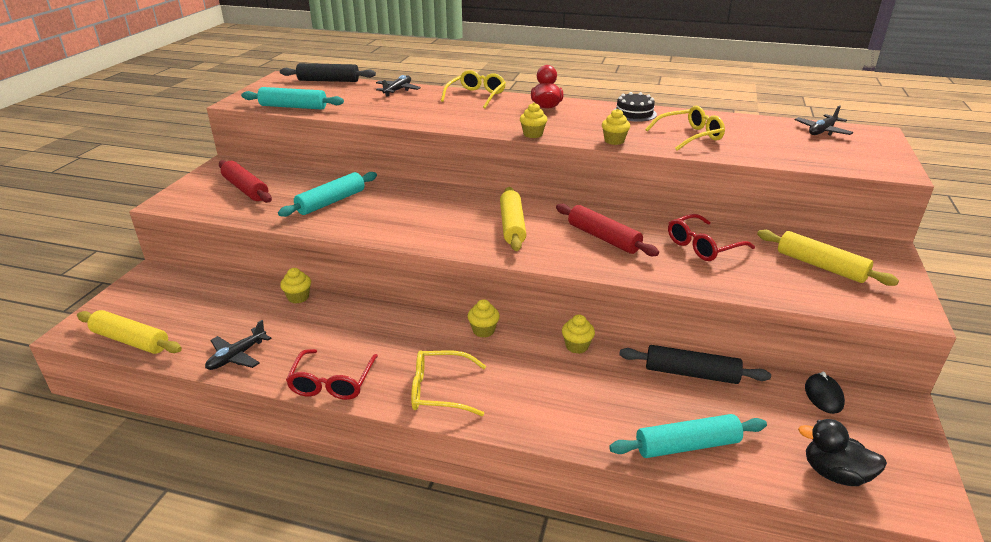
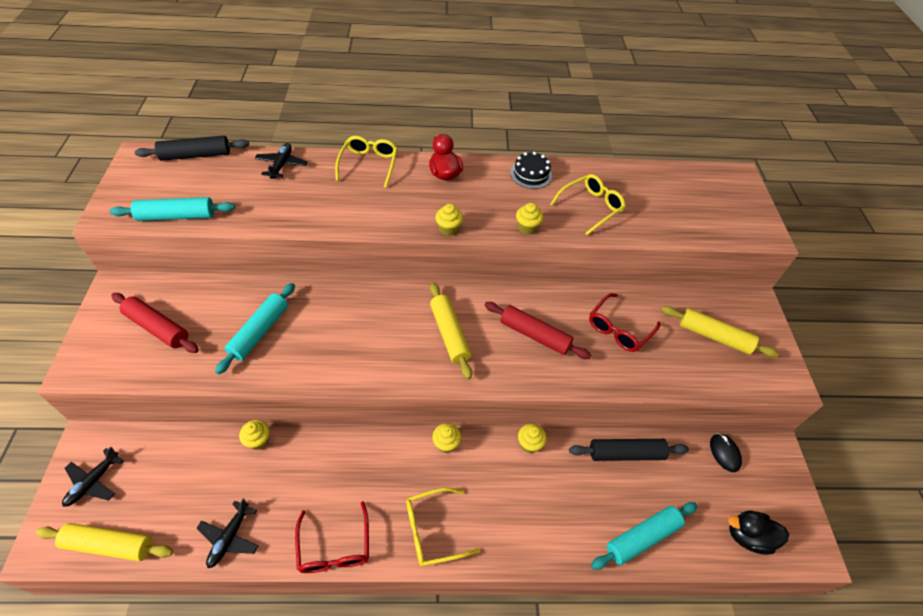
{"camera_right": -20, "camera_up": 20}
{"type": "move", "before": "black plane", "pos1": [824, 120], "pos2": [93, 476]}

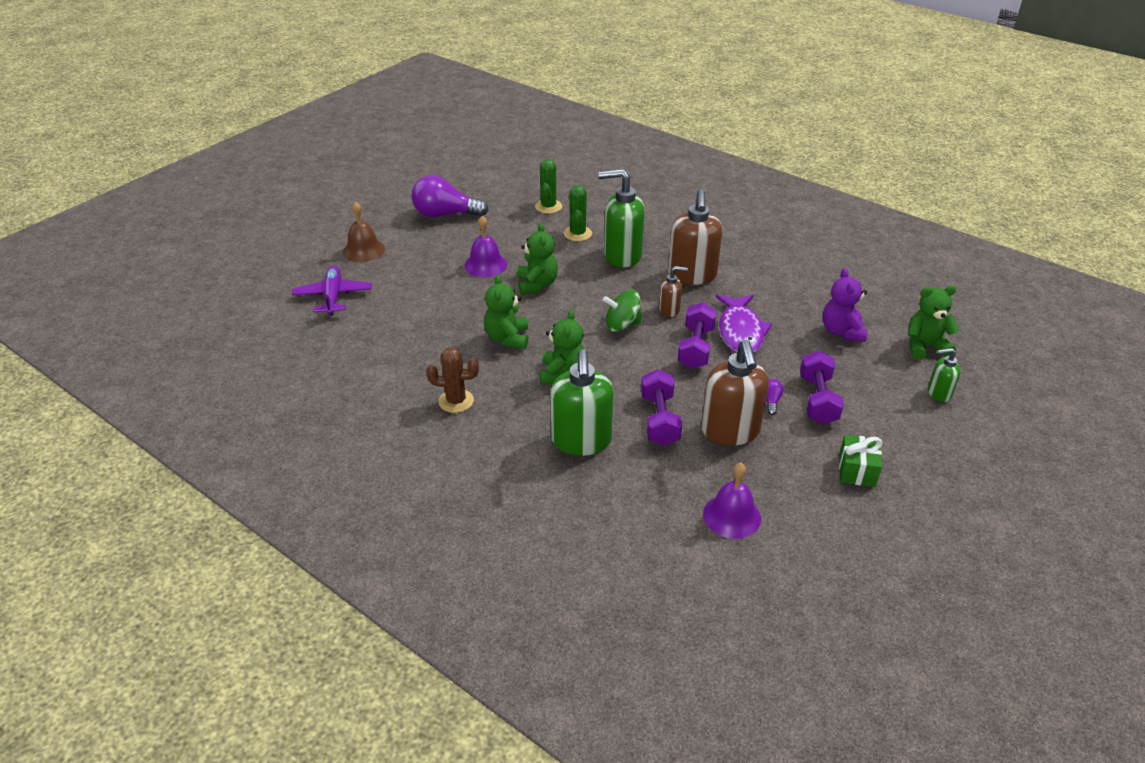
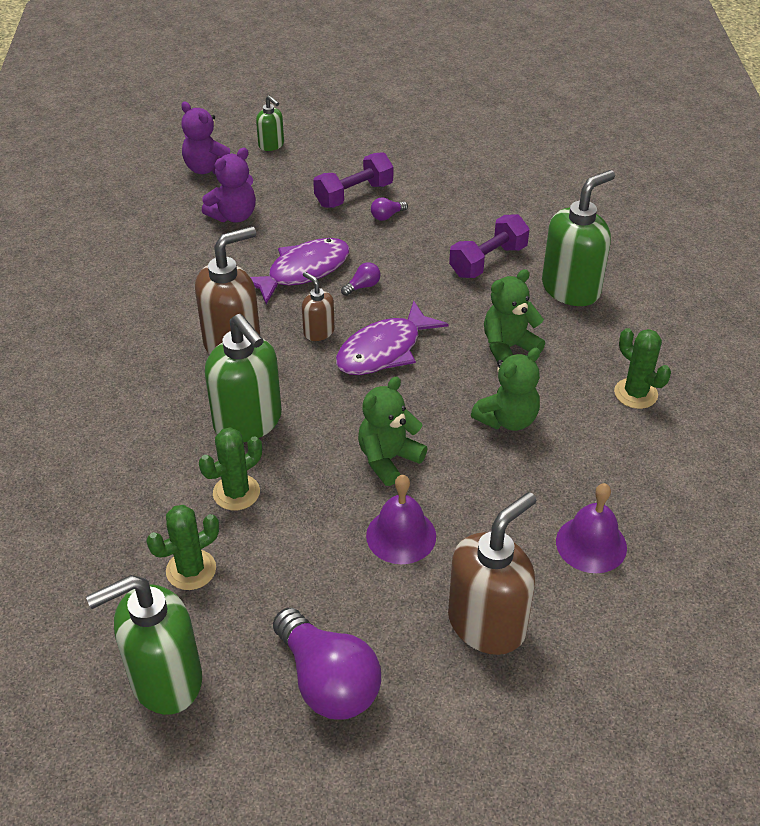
{"camera_right": -130, "camera_up": 5}
{"type": "delete", "before": "brown bell", "pos1": [364, 232]}
{"type": "delete", "before": "purple plane", "pos1": [332, 290]}
{"type": "recolor", "before": "green teddy bear", "after": "purple teddy bear", "pos1": [934, 322], "pos2": [206, 138]}
{"type": "replace", "before": "green spinning top", "after": "purple fish", "pos1": [622, 311], "pos2": [392, 338]}
{"type": "replace", "before": "purple dumbbell", "after": "purple light bulb", "pos1": [697, 335], "pos2": [360, 279]}
{"type": "move", "before": "brown soap dispenser", "pos1": [735, 392], "pos2": [492, 573]}
{"type": "recolor", "before": "brown cactus", "after": "green cactus", "pos1": [452, 380], "pos2": [642, 368]}
{"type": "delete", "before": "green gift", "pos1": [860, 461]}
{"type": "move", "before": "purple bell", "pos1": [732, 501], "pos2": [591, 528]}
{"type": "insert", "after": "green soap dispenser", "pos2": [144, 645]}

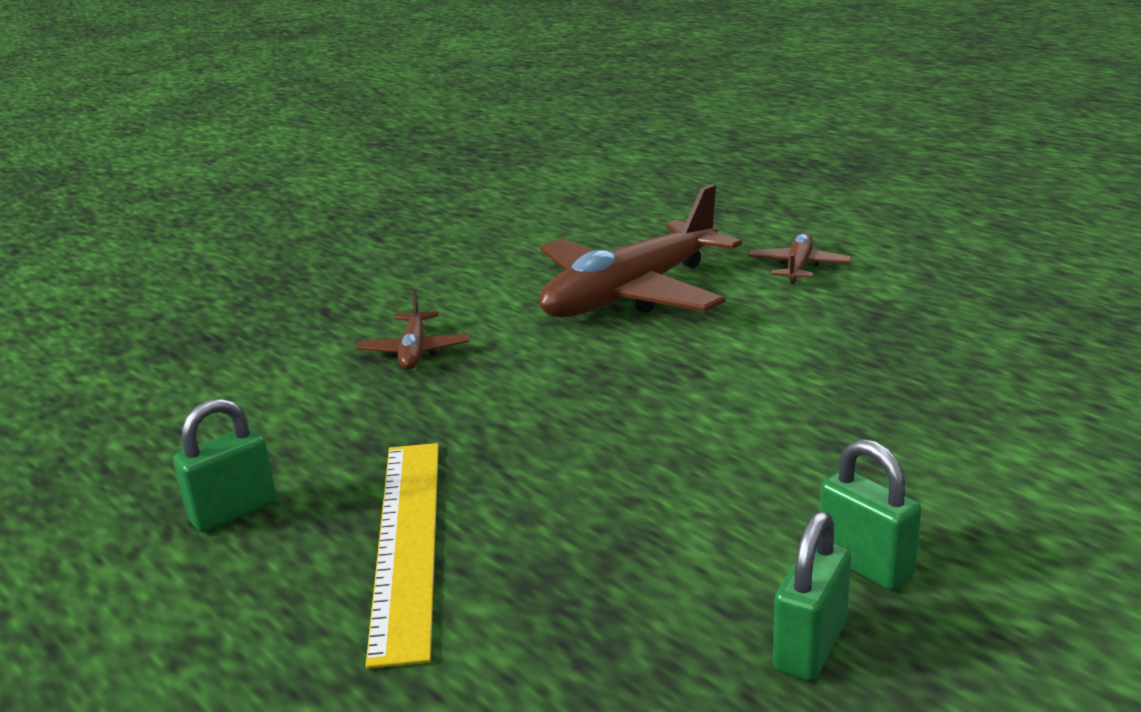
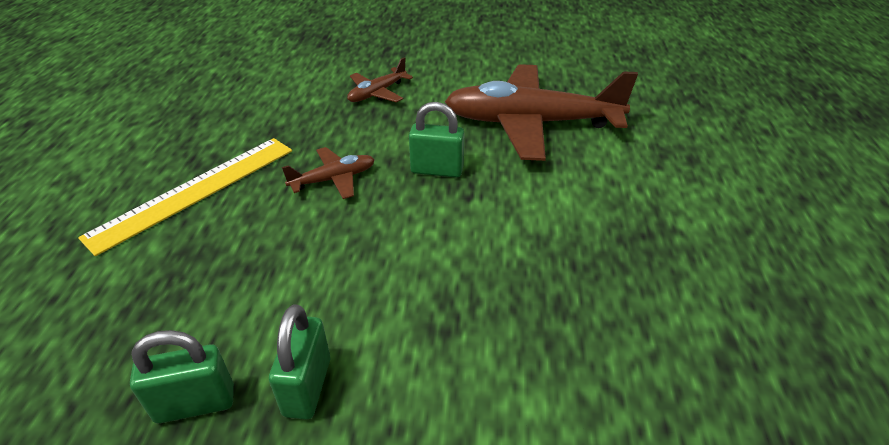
{"camera_right": 45, "camera_up": 15}
{"type": "move", "before": "brown plane", "pos1": [799, 258], "pos2": [328, 173]}
{"type": "move", "before": "green padlock", "pos1": [225, 465], "pos2": [436, 140]}

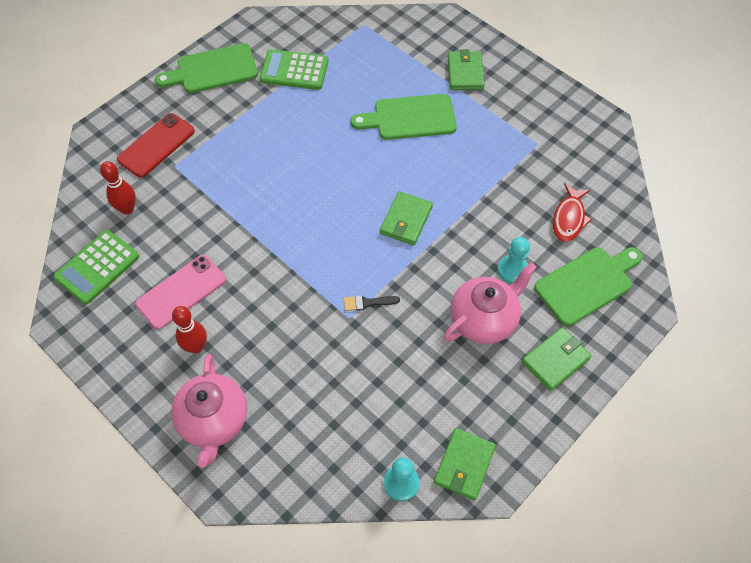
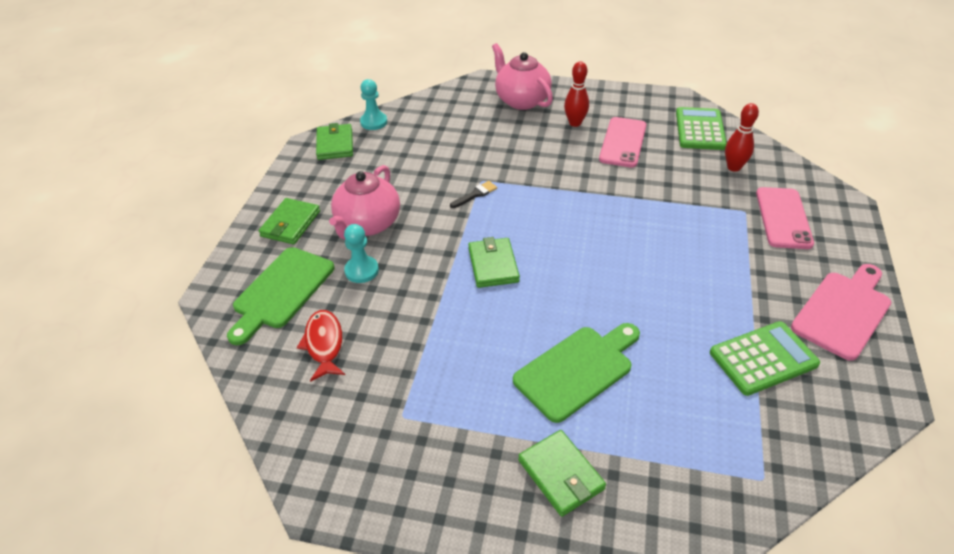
{"camera_right": 150, "camera_up": -15}
{"type": "recolor", "before": "green cutting board", "after": "pink cutting board", "pos1": [206, 68], "pos2": [841, 312]}
{"type": "recolor", "before": "red phone", "after": "pink phone", "pos1": [156, 145], "pos2": [785, 218]}

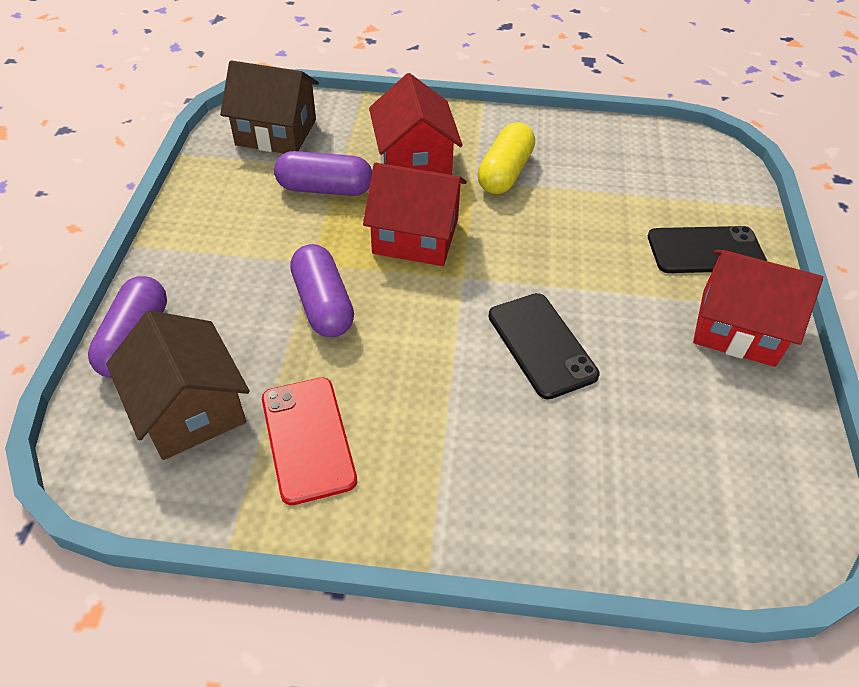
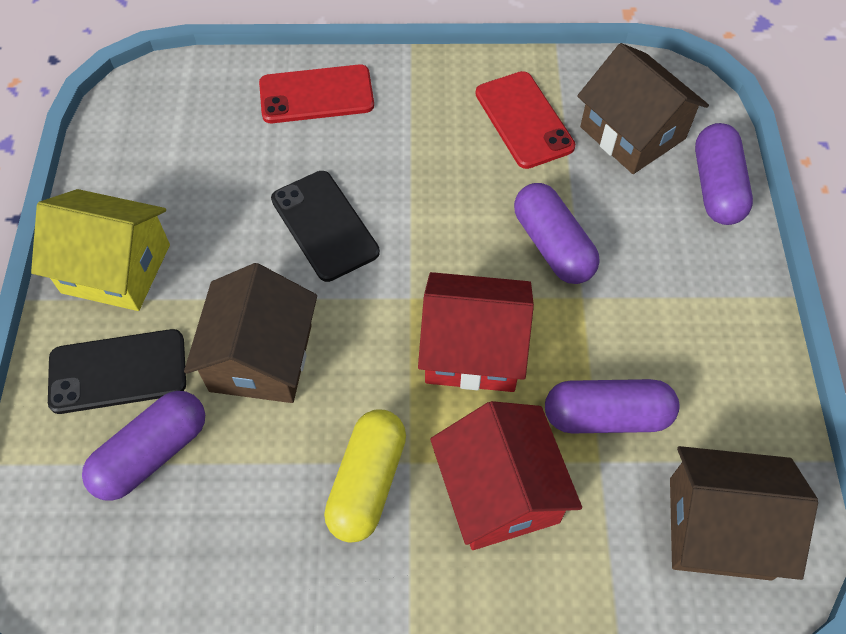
{"camera_right": 175, "camera_up": 10}
{"type": "recolor", "before": "red house", "after": "yellow house", "pos1": [758, 308], "pos2": [100, 250]}
{"type": "insert", "after": "red phone", "pos2": [316, 93]}
{"type": "insert", "after": "brown house", "pos2": [250, 333]}
{"type": "insert", "after": "purple capsule", "pos2": [143, 446]}

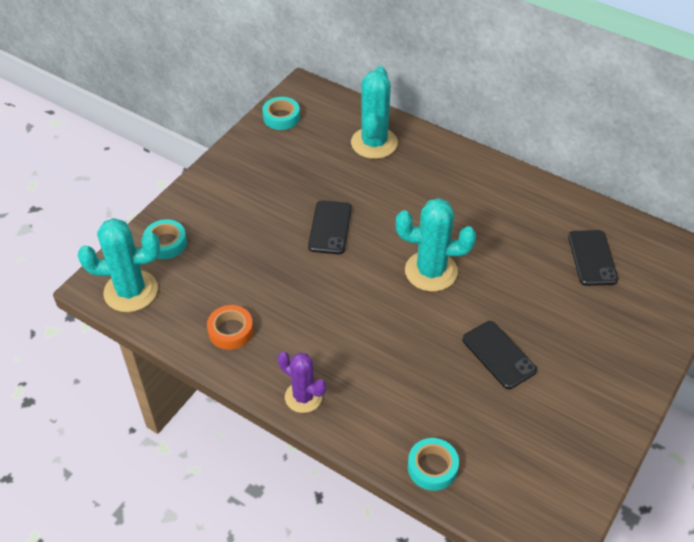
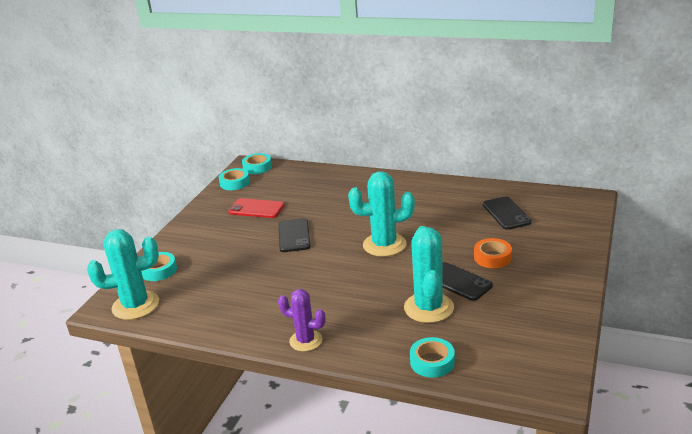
{"camera_right": -10, "camera_up": -20}
{"type": "move", "before": "turquoise cactus", "pos1": [374, 112], "pos2": [429, 274]}
{"type": "move", "before": "orange tape", "pos1": [230, 327], "pos2": [493, 253]}
{"type": "insert", "after": "turquoise tape", "pos2": [257, 163]}
{"type": "insert", "after": "red phone", "pos2": [256, 208]}

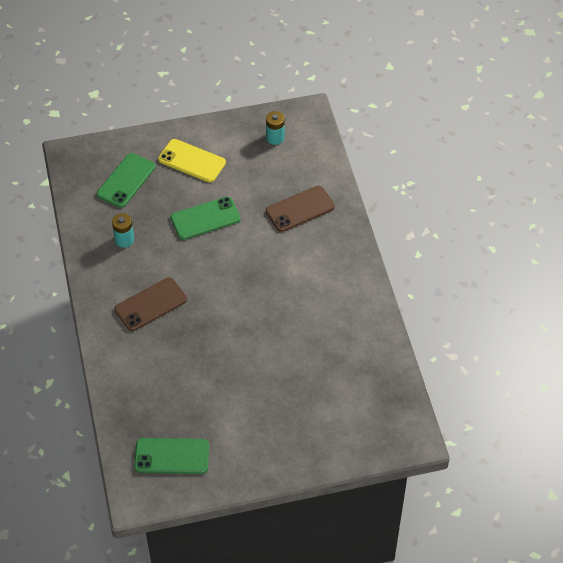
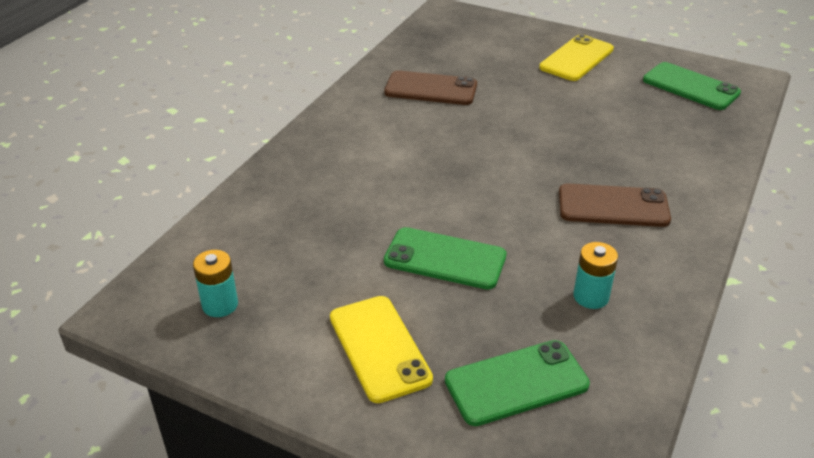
{"camera_right": -140, "camera_up": -15}
{"type": "move", "before": "brown phone", "pos1": [300, 209], "pos2": [430, 87]}
{"type": "insert", "after": "yellow phone", "pos2": [576, 57]}

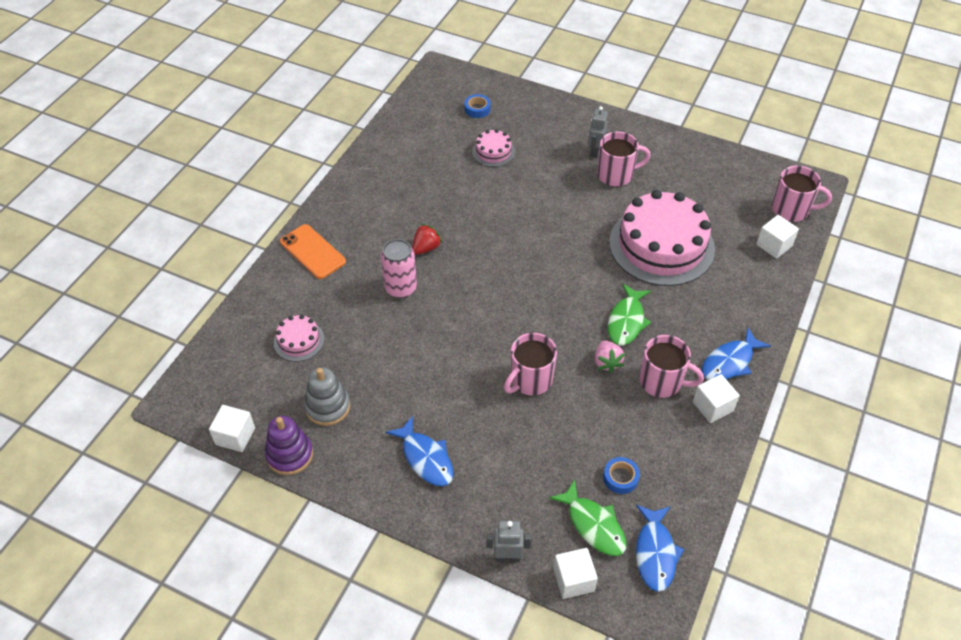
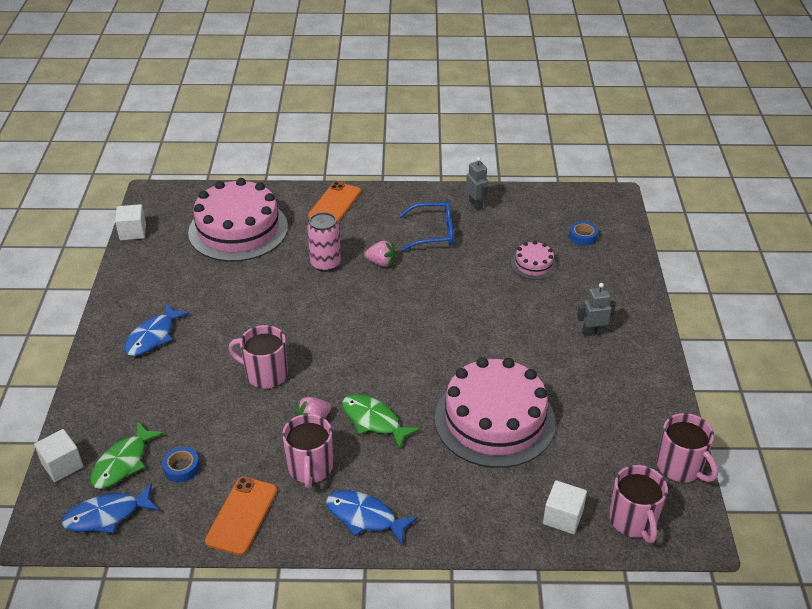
{"camera_right": 65, "camera_up": -10}
{"type": "move", "before": "pink mug", "pos1": [623, 159], "pos2": [687, 447]}
{"type": "recolor", "before": "red strawberry", "after": "pink strawberry", "pos1": [427, 239], "pos2": [379, 253]}
{"type": "rotate", "before": "green fish", "pos1": [629, 314], "pos2": [381, 421], "turn": 45}
{"type": "resize", "before": "pink cake", "pos1": [299, 338], "pos2": [238, 220], "scale": 2.25}
{"type": "delete", "before": "grey stacking toy", "pos1": [327, 397]}
{"type": "delete", "before": "white cube", "pos1": [716, 398]}
{"type": "delete", "before": "purple stacking toy", "pos1": [289, 445]}
{"type": "move", "before": "grey robot", "pos1": [508, 541], "pos2": [477, 184]}
{"type": "insert", "after": "blue glasses", "pos2": [426, 226]}
{"type": "insert", "after": "orange phone", "pos2": [241, 516]}

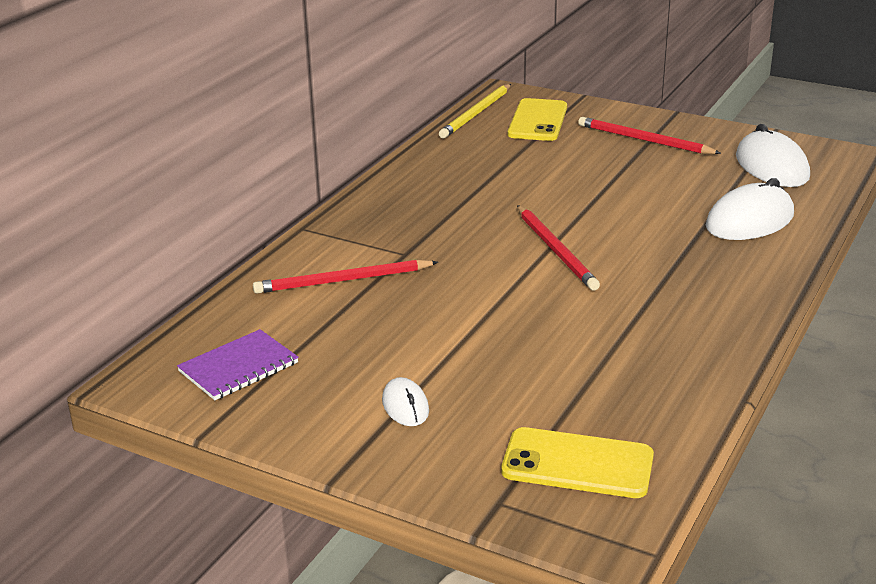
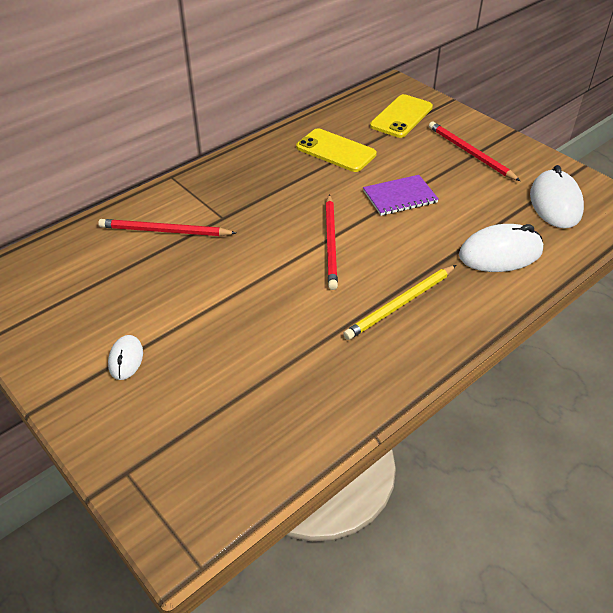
{"camera_right": 20, "camera_up": 15}
{"type": "move", "before": "yellow pencil", "pos1": [475, 111], "pos2": [399, 302]}
{"type": "move", "before": "purple notebook", "pos1": [238, 364], "pos2": [401, 195]}
{"type": "move", "before": "yellow phone", "pos1": [577, 462], "pos2": [336, 150]}

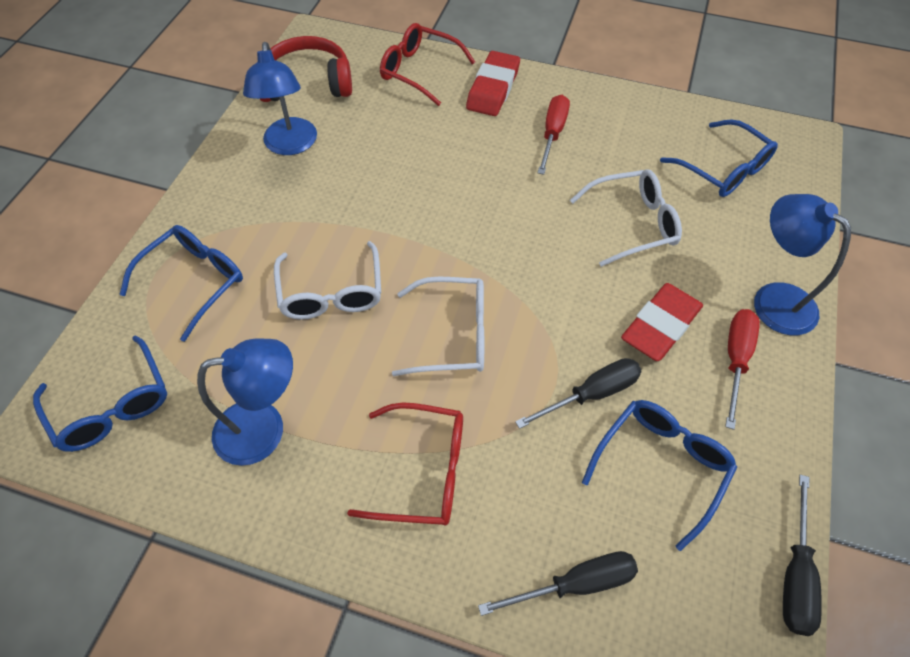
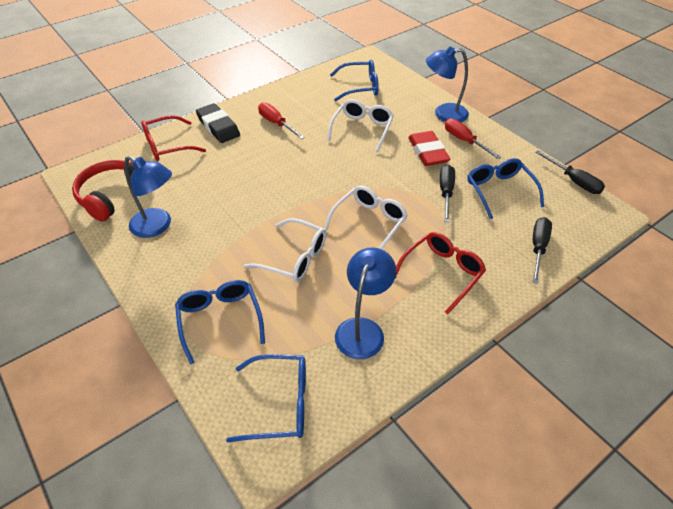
{"camera_right": -55, "camera_up": -10}
{"type": "recolor", "before": "red eraser", "after": "black eraser", "pos1": [493, 83], "pos2": [218, 123]}

